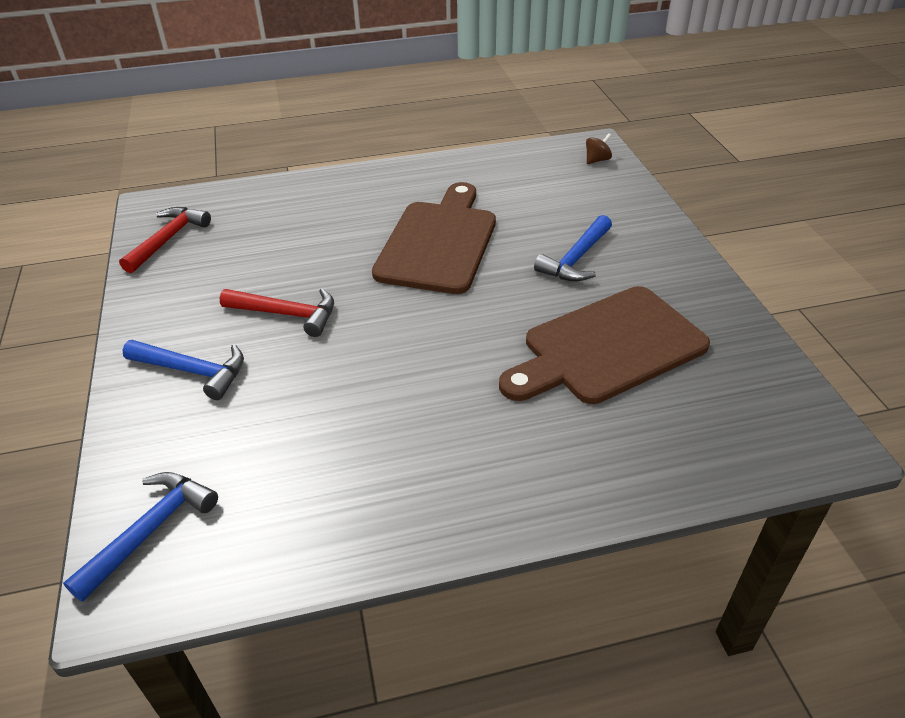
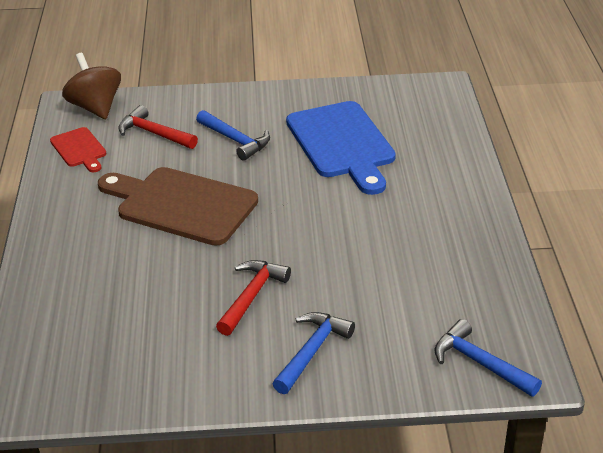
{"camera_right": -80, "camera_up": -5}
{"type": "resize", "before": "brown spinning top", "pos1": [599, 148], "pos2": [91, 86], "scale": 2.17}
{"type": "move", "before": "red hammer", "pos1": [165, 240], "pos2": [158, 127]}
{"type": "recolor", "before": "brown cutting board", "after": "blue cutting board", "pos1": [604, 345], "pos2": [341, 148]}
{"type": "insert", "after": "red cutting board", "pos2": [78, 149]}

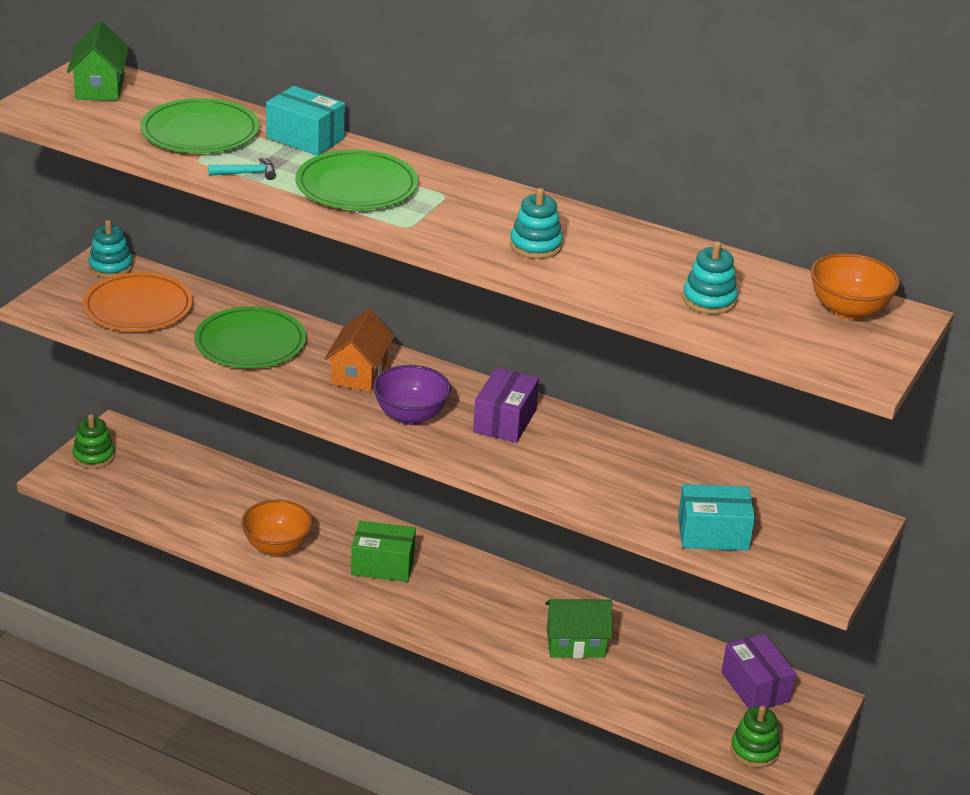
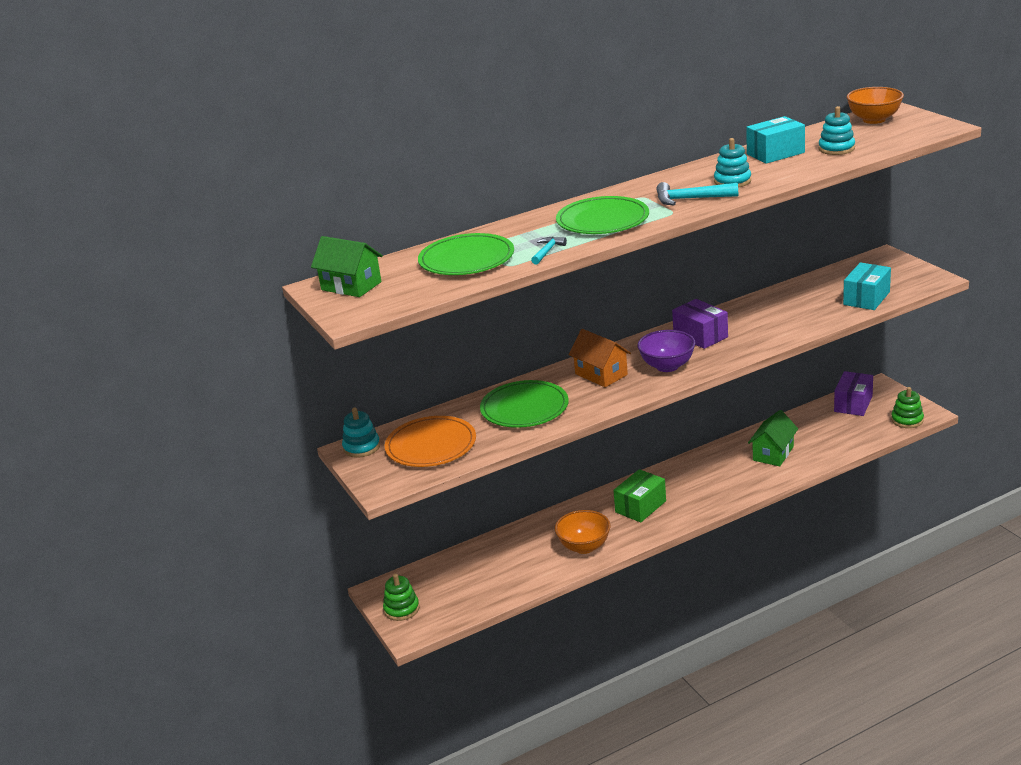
{"camera_right": -50, "camera_up": -5}
{"type": "move", "before": "turquoise box", "pos1": [305, 121], "pos2": [775, 140]}
{"type": "rotate", "before": "purple box", "pos1": [758, 671], "pos2": [853, 393], "turn": -75}
{"type": "insert", "after": "turquoise hammer", "pos2": [697, 193]}

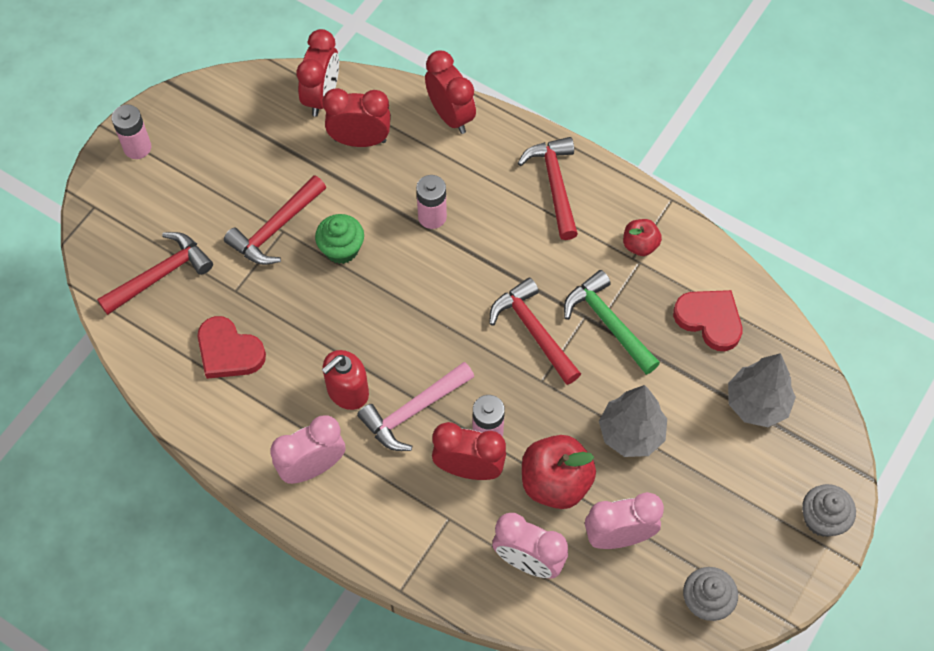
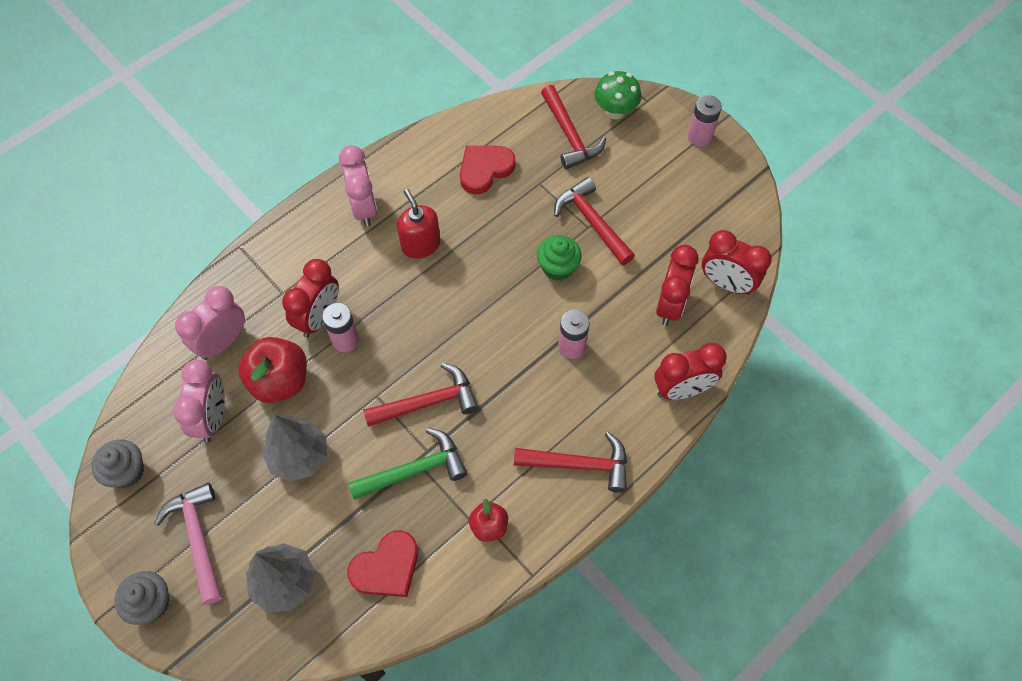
{"camera_right": 105, "camera_up": 0}
{"type": "move", "before": "pink hammer", "pos1": [415, 406], "pos2": [188, 544]}
{"type": "insert", "after": "green mushroom", "pos2": [618, 95]}

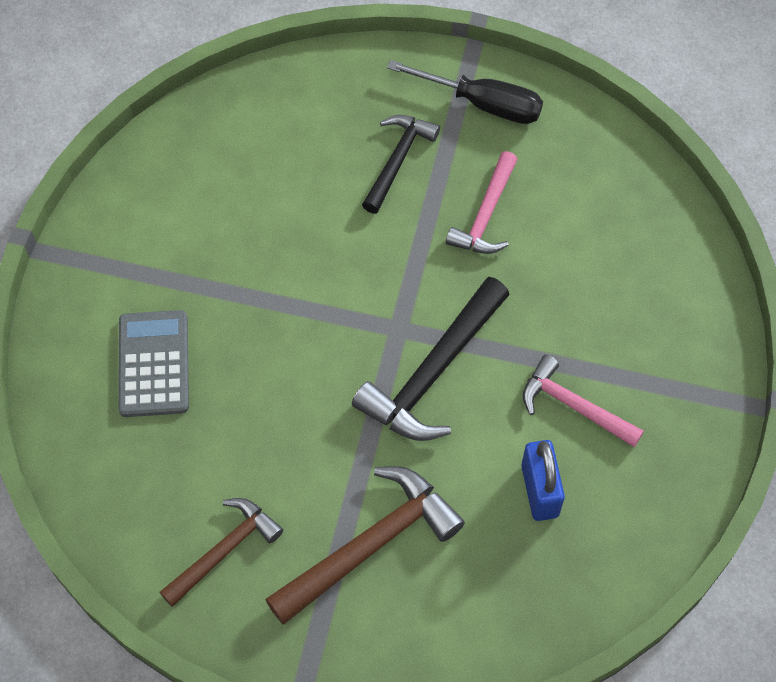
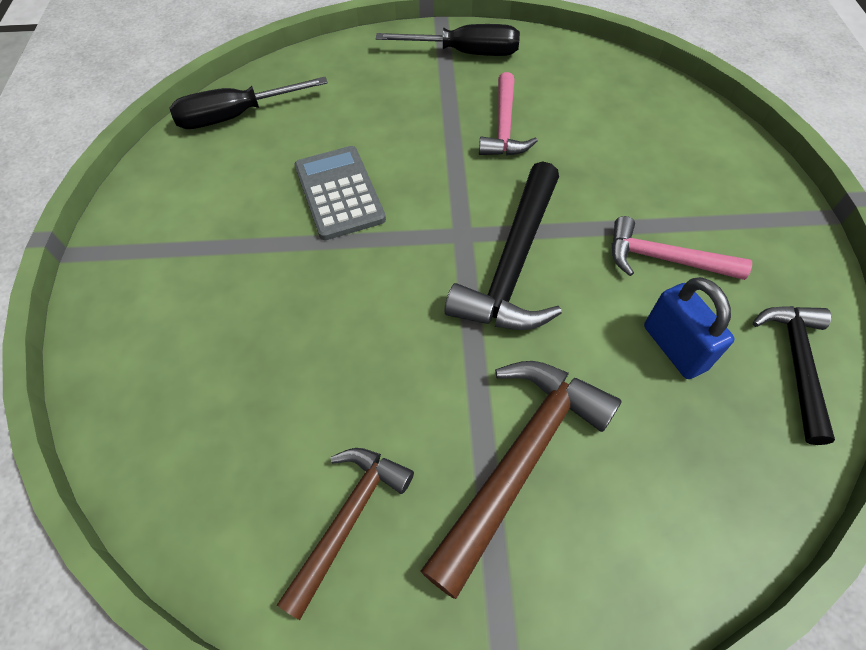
{"camera_right": -15, "camera_up": -5}
{"type": "move", "before": "black hammer", "pos1": [401, 164], "pos2": [794, 375]}
{"type": "move", "before": "grey calculator", "pos1": [153, 363], "pos2": [340, 193]}
{"type": "insert", "after": "black screwdriver", "pos2": [248, 103]}

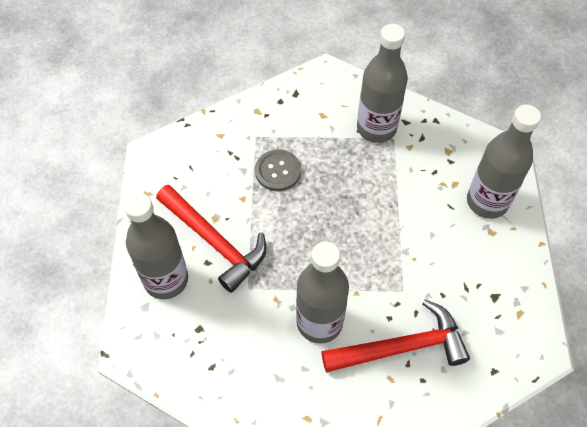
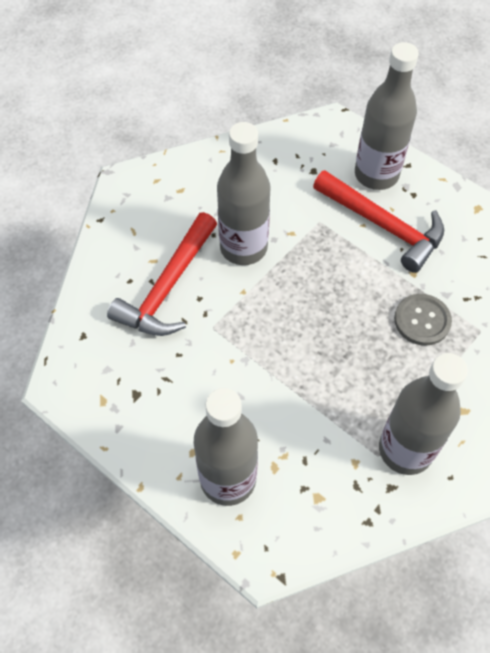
{"camera_right": 130, "camera_up": 0}
{"type": "rotate", "before": "red hammer", "pos1": [211, 239], "pos2": [378, 221], "turn": -135}

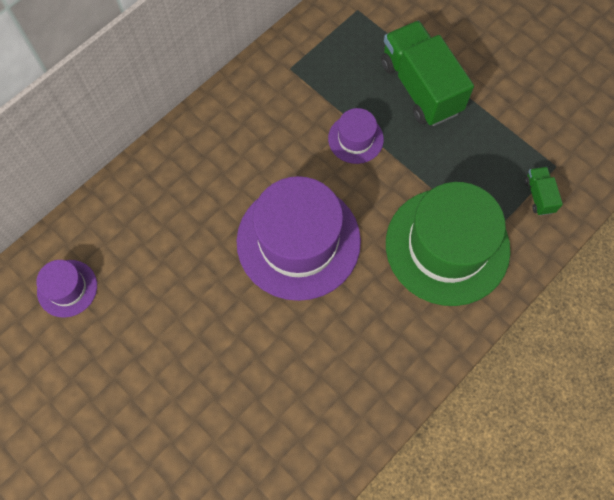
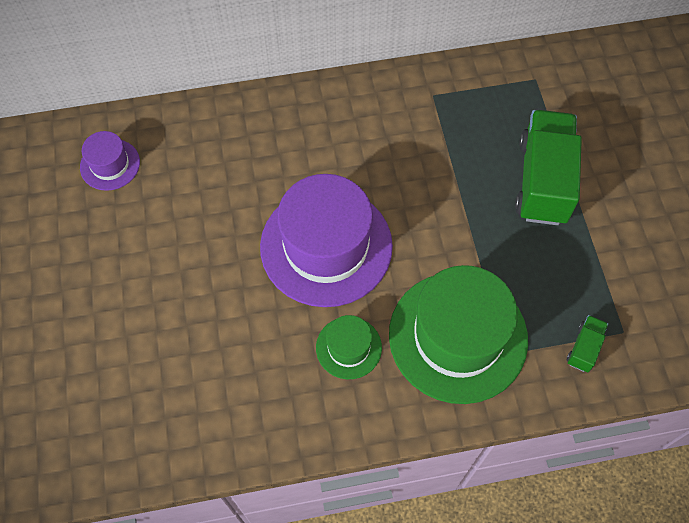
{"camera_right": 35, "camera_up": -5}
{"type": "delete", "before": "purple hat", "pos1": [356, 136]}
{"type": "insert", "after": "green hat", "pos2": [349, 347]}

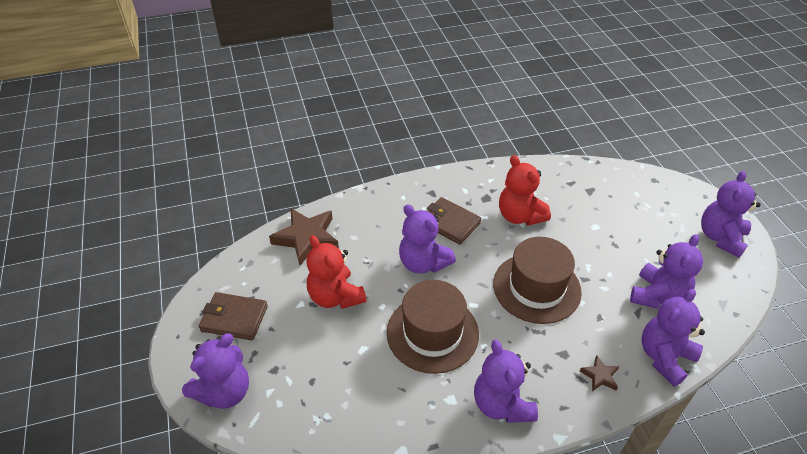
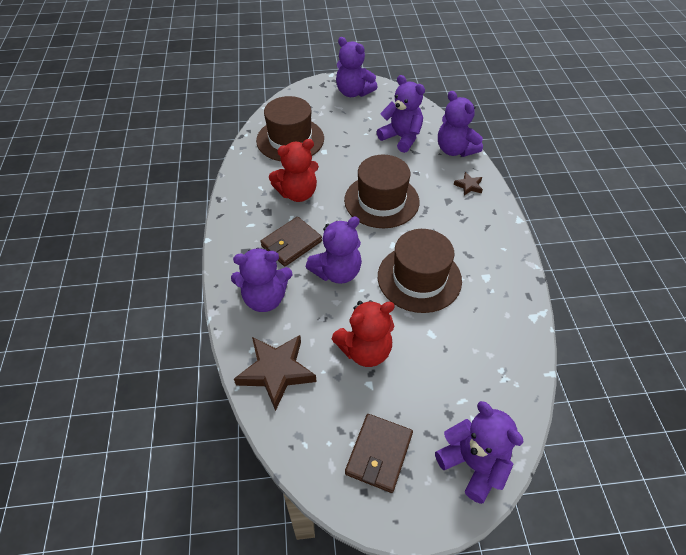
{"camera_right": -80, "camera_up": 5}
{"type": "move", "before": "purple teddy bear", "pos1": [506, 381], "pos2": [261, 280]}
{"type": "insert", "after": "brown hat", "pos2": [290, 128]}

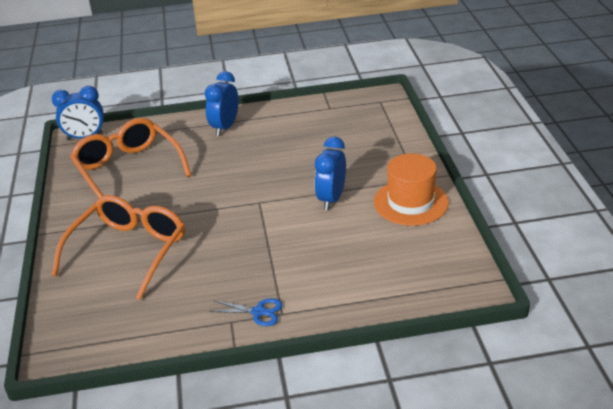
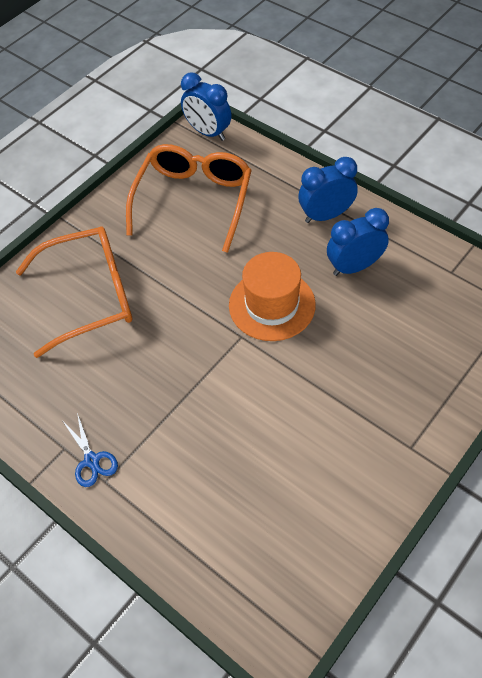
{"camera_right": 50, "camera_up": 20}
{"type": "move", "before": "blue clock", "pos1": [330, 173], "pos2": [358, 242]}
{"type": "move", "before": "orange hat", "pos1": [411, 189], "pos2": [272, 296]}

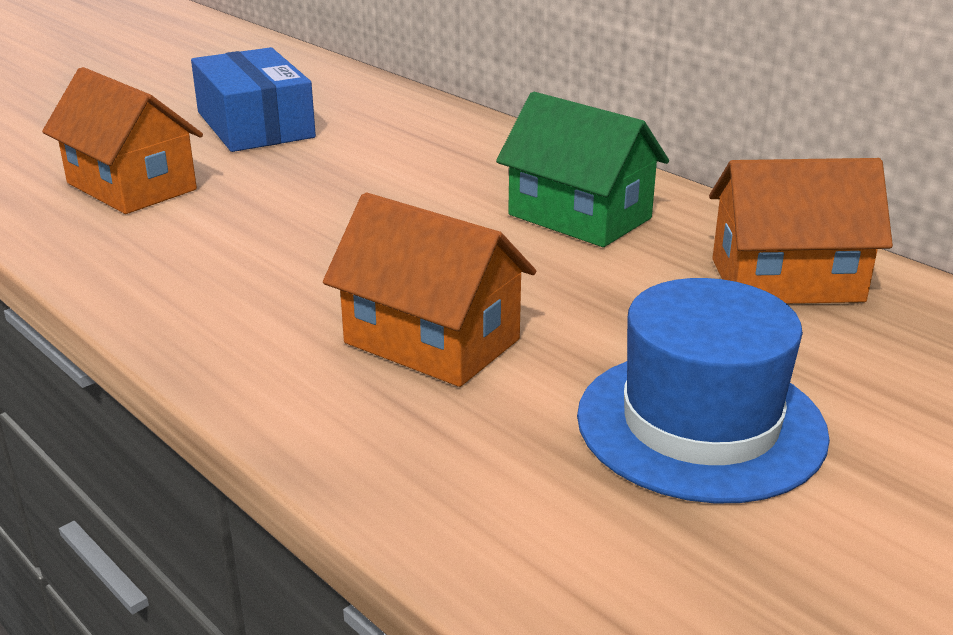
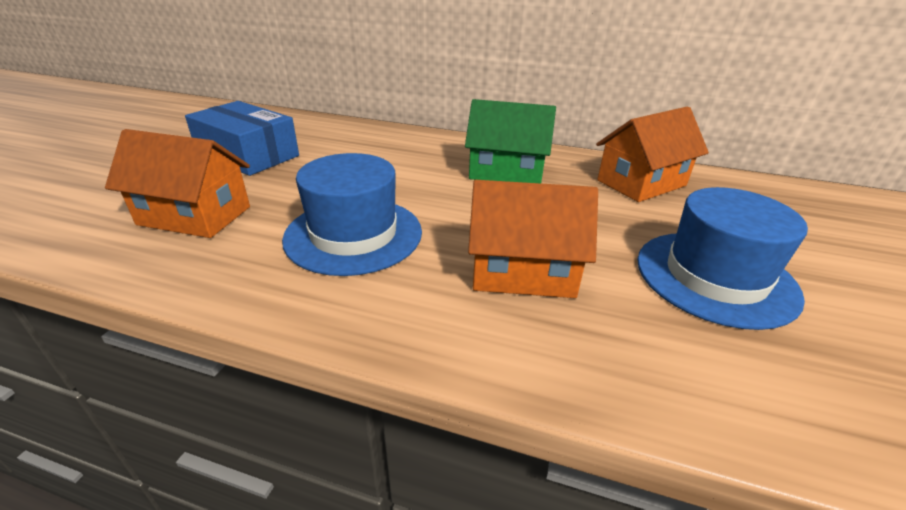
{"camera_right": -30, "camera_up": 5}
{"type": "insert", "after": "blue hat", "pos2": [352, 214]}

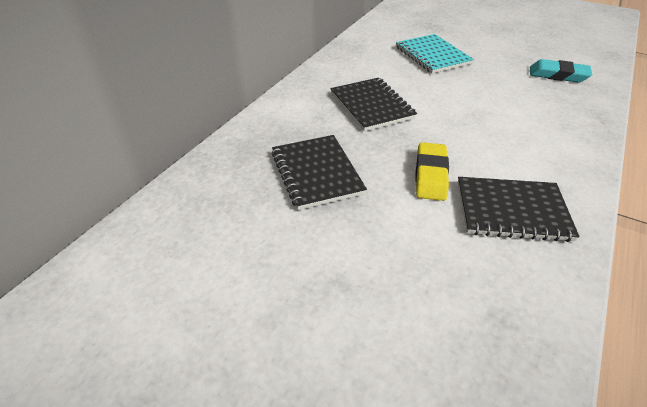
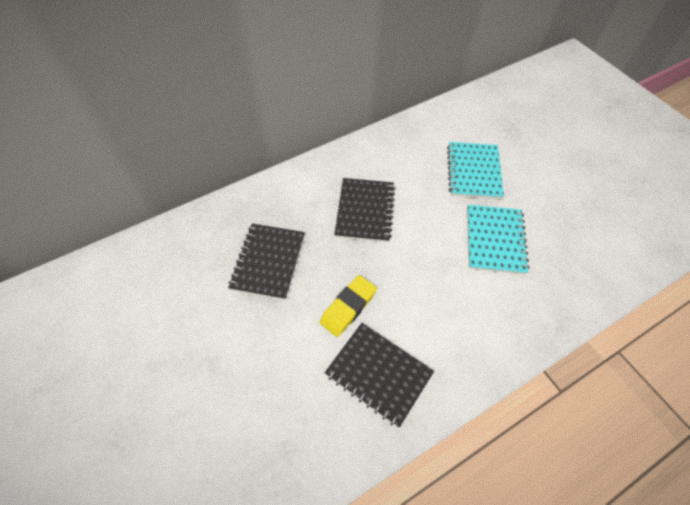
{"camera_right": 30, "camera_up": 15}
{"type": "delete", "before": "turquoise eraser", "pos1": [561, 71]}
{"type": "insert", "after": "turquoise notebook", "pos2": [498, 239]}

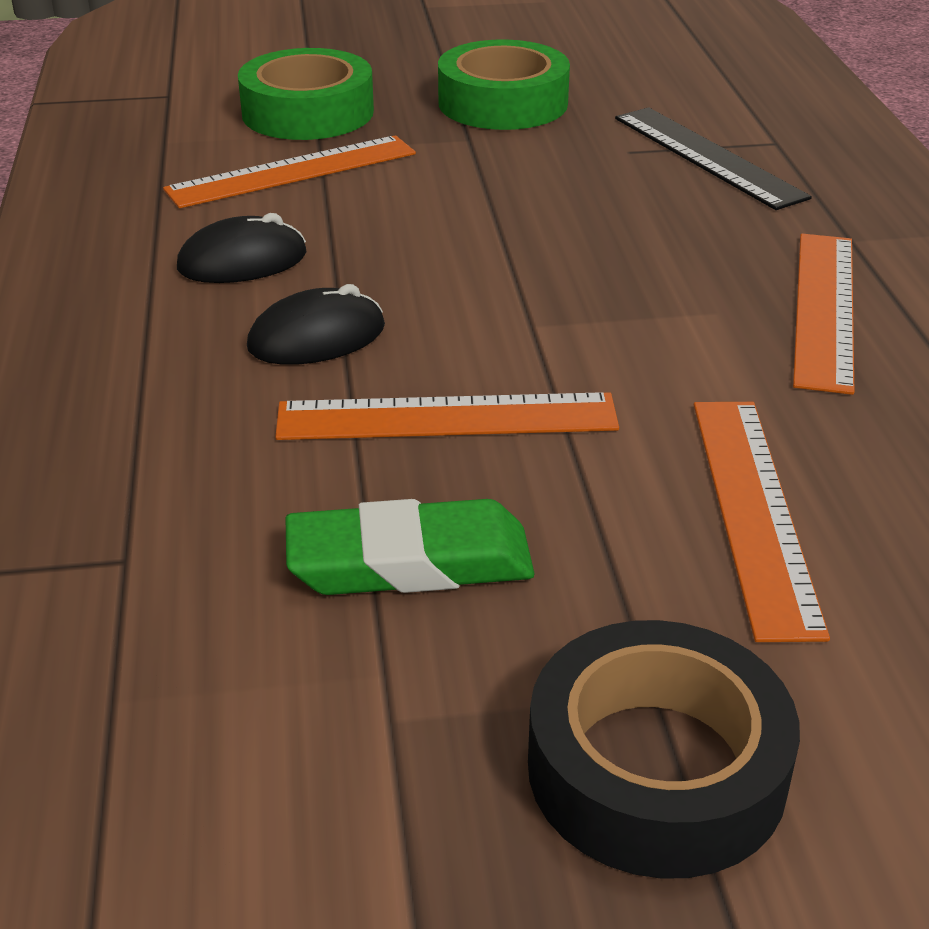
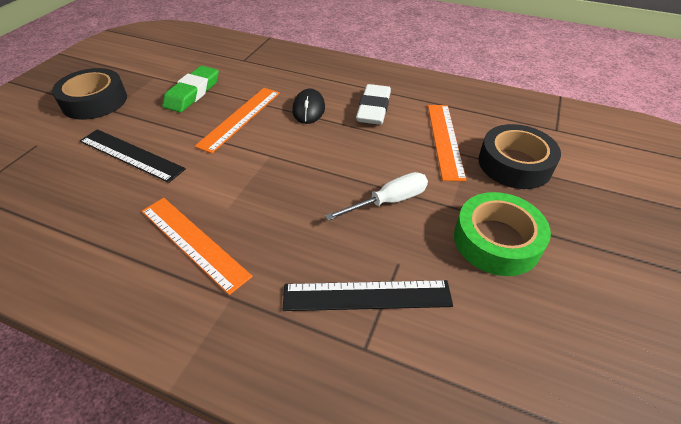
{"camera_right": 120, "camera_up": 10}
{"type": "recolor", "before": "green tape", "after": "black tape", "pos1": [306, 94], "pos2": [519, 156]}
{"type": "replace", "before": "black mouse", "after": "white eraser", "pos1": [242, 248], "pos2": [373, 104]}
{"type": "recolor", "before": "orange ruler", "after": "black ruler", "pos1": [762, 522], "pos2": [133, 156]}
{"type": "insert", "after": "white screwdriver", "pos2": [376, 196]}

